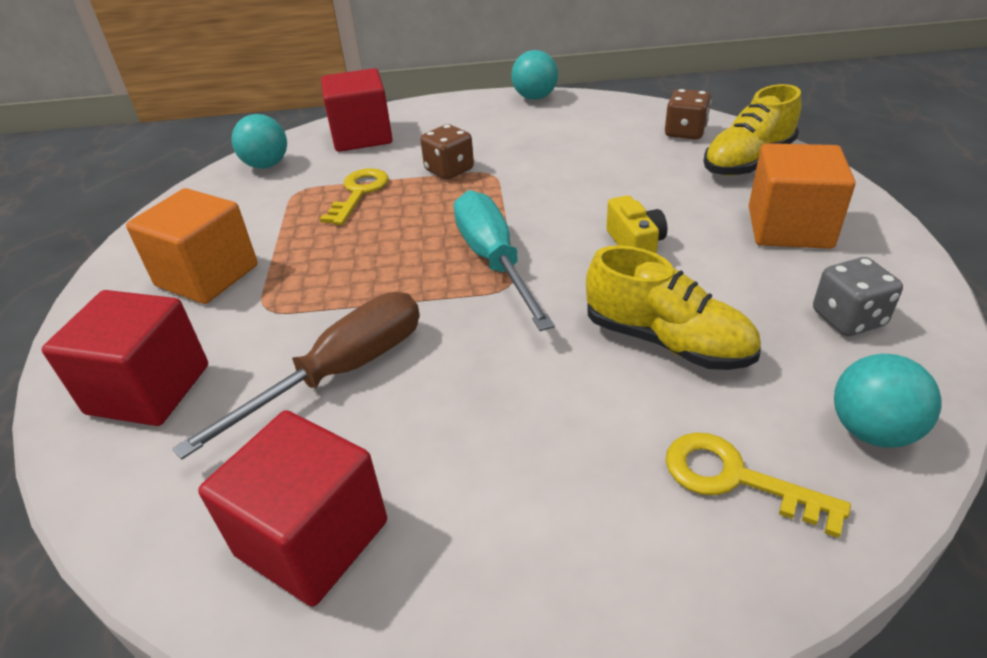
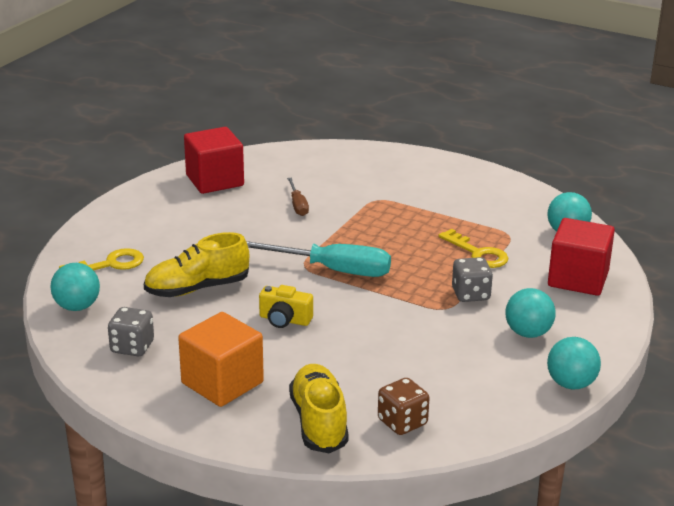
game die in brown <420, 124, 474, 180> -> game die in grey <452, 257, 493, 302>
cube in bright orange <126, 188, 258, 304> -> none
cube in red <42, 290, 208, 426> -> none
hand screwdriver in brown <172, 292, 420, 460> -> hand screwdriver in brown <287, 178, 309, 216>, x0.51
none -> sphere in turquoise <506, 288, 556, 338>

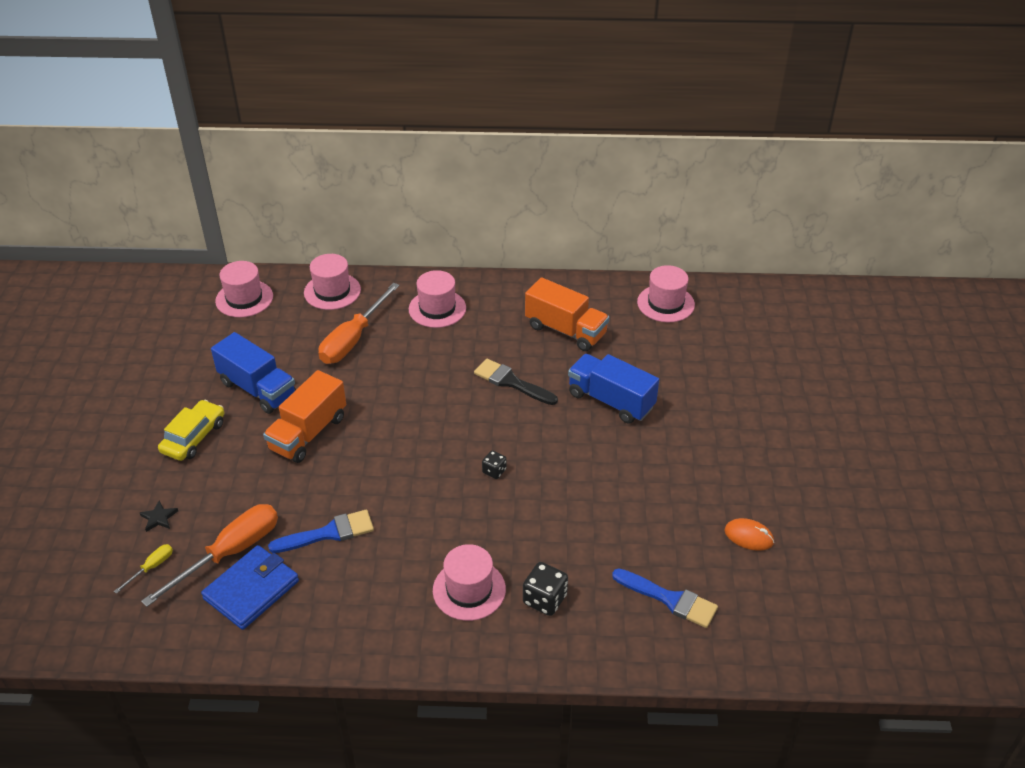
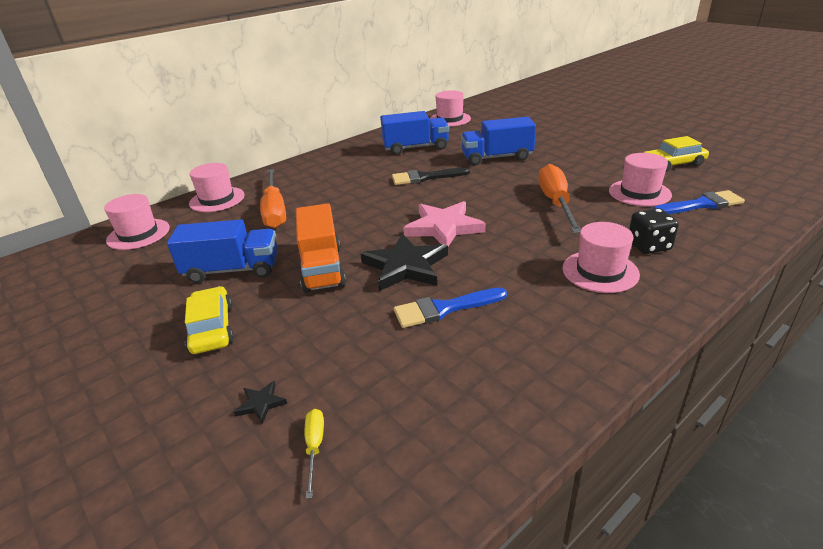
top hat in pink <409, 270, 466, 328> -> top hat in pink <609, 153, 672, 206>, move
lorry in bright orange <525, 277, 609, 351> -> lorry in cobalt <380, 111, 449, 155>
game die in ebony <482, 450, 507, 479> -> none
hand screwdriver in bright orange <141, 504, 278, 607> -> hand screwdriver in bright orange <539, 164, 581, 233>, move
paintbrush in cobalt <268, 510, 374, 553> -> paintbrush in cobalt <394, 288, 507, 328>, 135 degrees counterclockwise
computer mouse in bright orange <724, 518, 774, 551> -> automobile in golden <643, 136, 709, 172>
wallet in cobalt <201, 545, 299, 630> -> none
none -> star shape in pink <403, 201, 486, 247>
none -> star shape in ebony <360, 233, 448, 291>

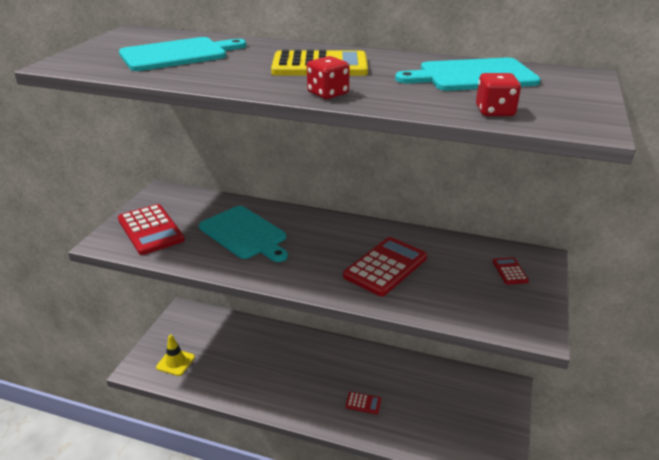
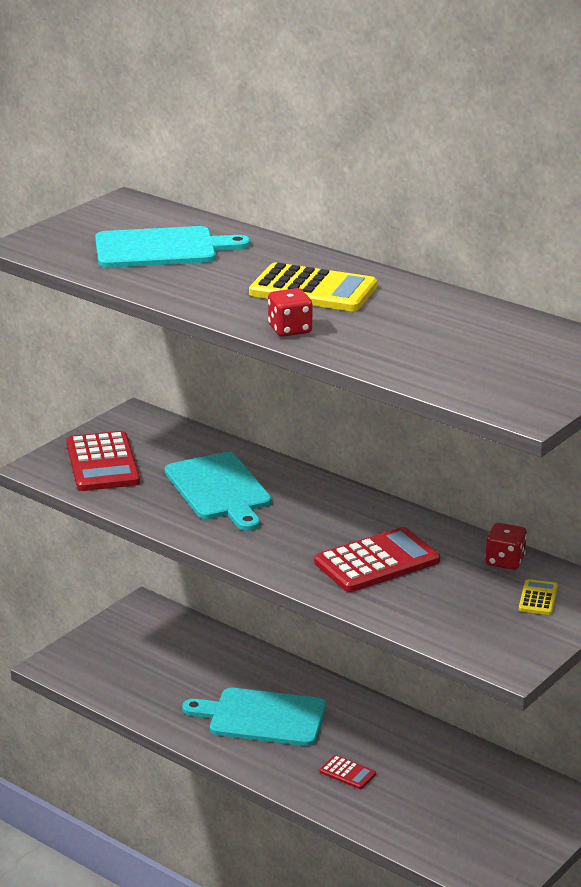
chopping board in turquoise <395, 58, 541, 91> -> chopping board in turquoise <182, 688, 326, 746>, move
game die in red <476, 73, 521, 116> -> game die in red <485, 523, 527, 570>, move
pocket calculator in red <493, 257, 529, 285> -> pocket calculator in golden <519, 579, 558, 615>
traffic cone in golden <156, 335, 195, 376> -> none

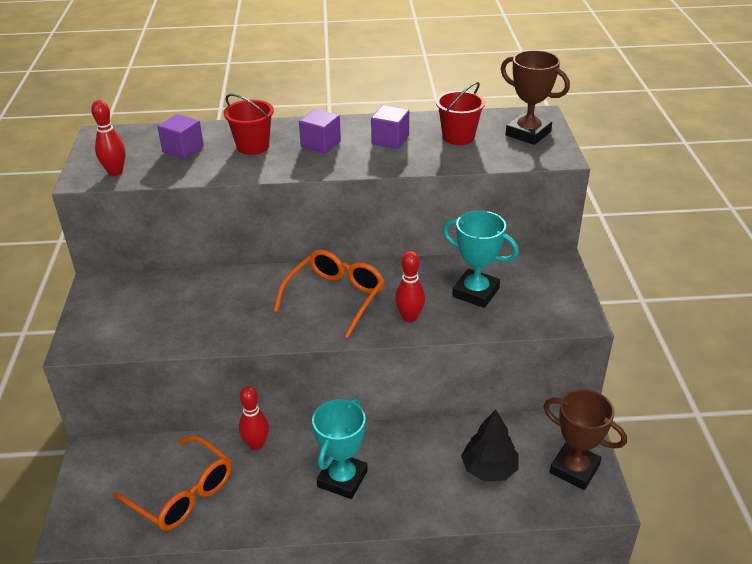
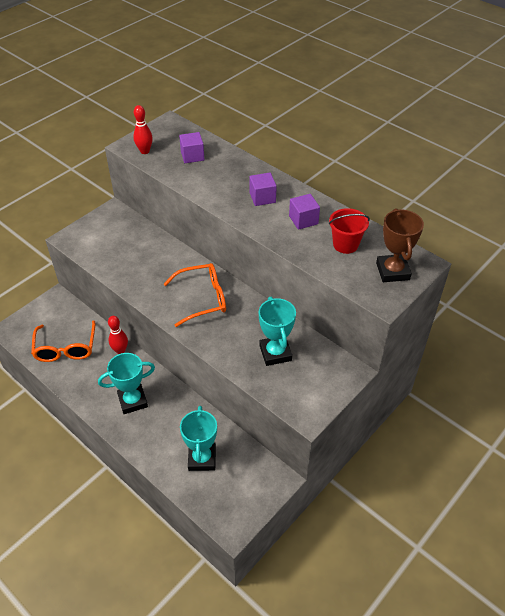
pail in red <224, 94, 274, 155> -> none
skittle in red <395, 251, 425, 322> -> none
trophy in brown <543, 389, 627, 490> -> none
fir tree in ebony <461, 410, 519, 482> -> trophy in turquoise <180, 406, 217, 471>

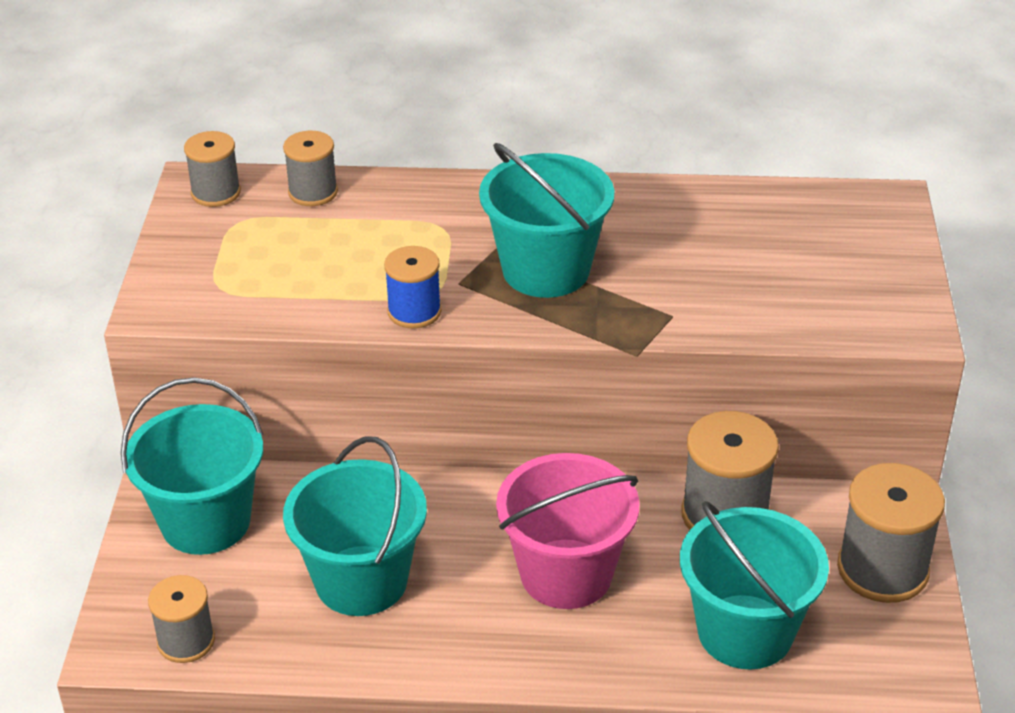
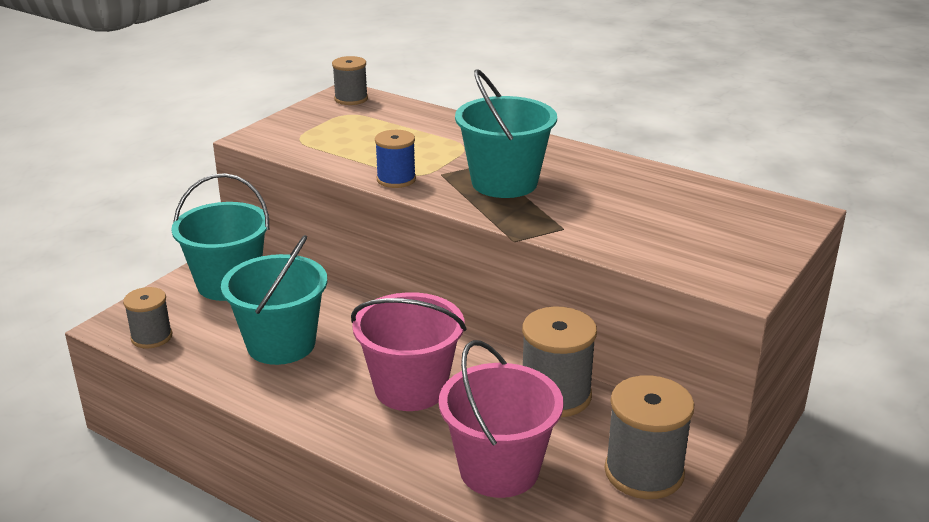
spool in grey <283, 131, 338, 206> -> none
pail in turquoise <680, 501, 829, 669> -> pail in pink <439, 340, 564, 498>

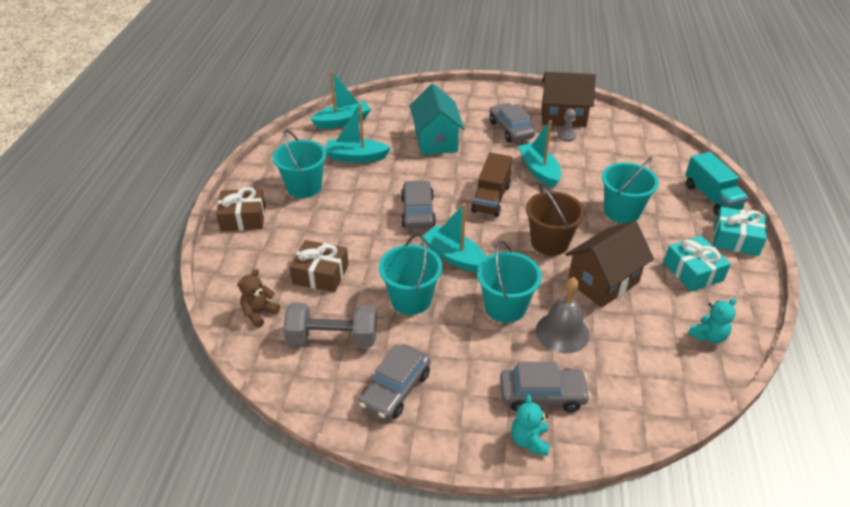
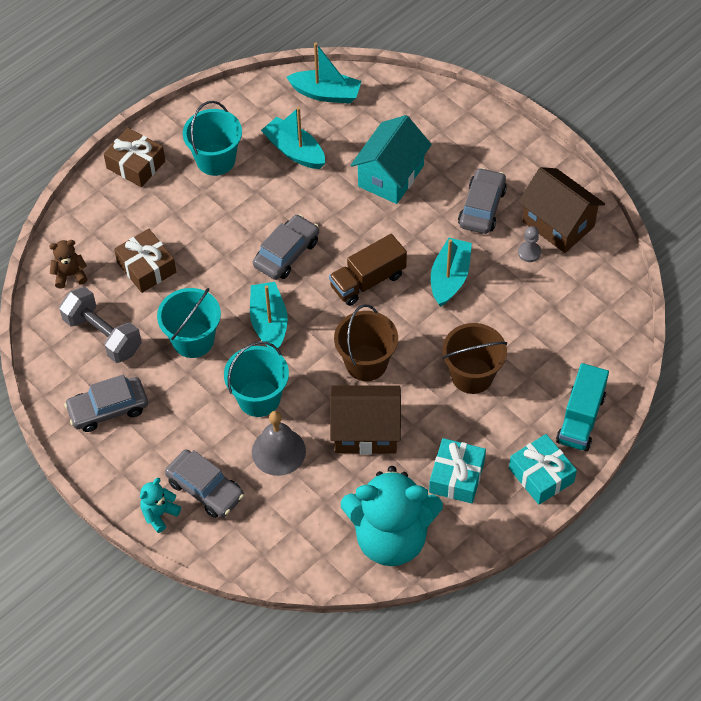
pail in turquoise <602, 157, 659, 224> -> pail in brown <442, 323, 507, 394>
stuffed bear in turquoise <688, 298, 736, 343> -> stuffed bear in turquoise <341, 466, 443, 566>, x2.43

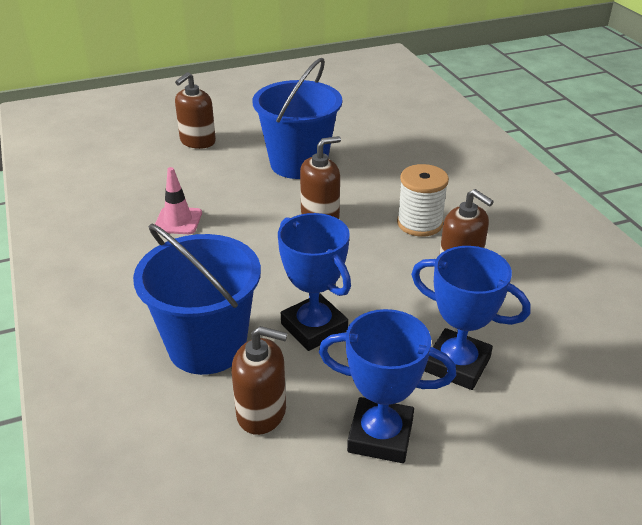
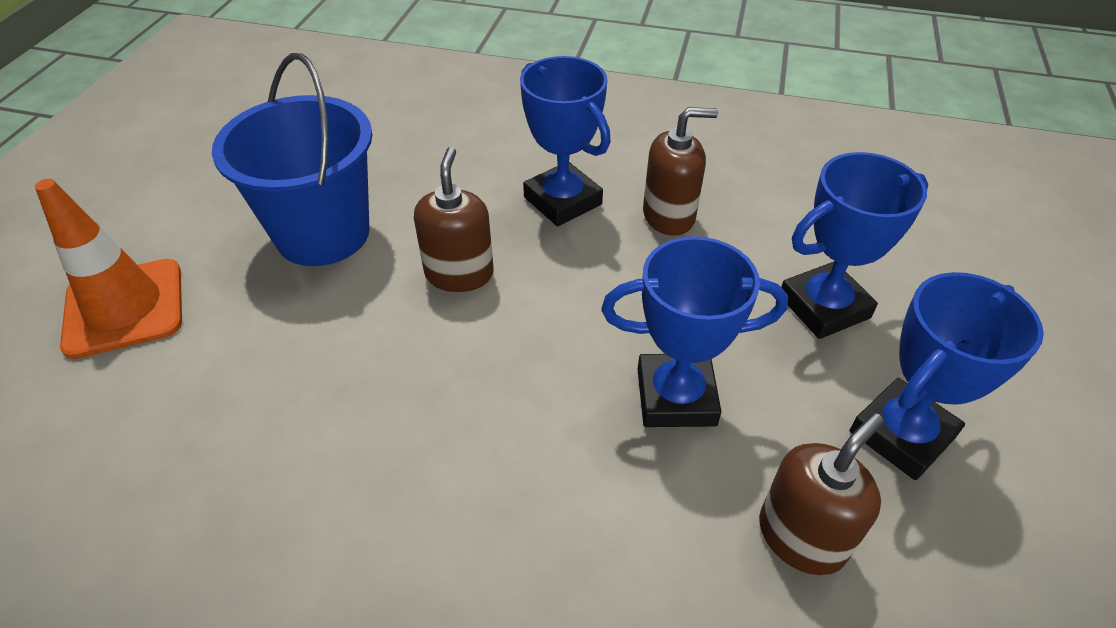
soap pump in brown <175, 72, 216, 149> -> traffic cone in bright orange <35, 179, 182, 359>
spool in snow-white <397, 164, 449, 237> -> trophy in cobalt <520, 56, 611, 226>
traffic cone in pink <155, 167, 202, 234> -> none
pail in cobalt <133, 224, 261, 375> -> none

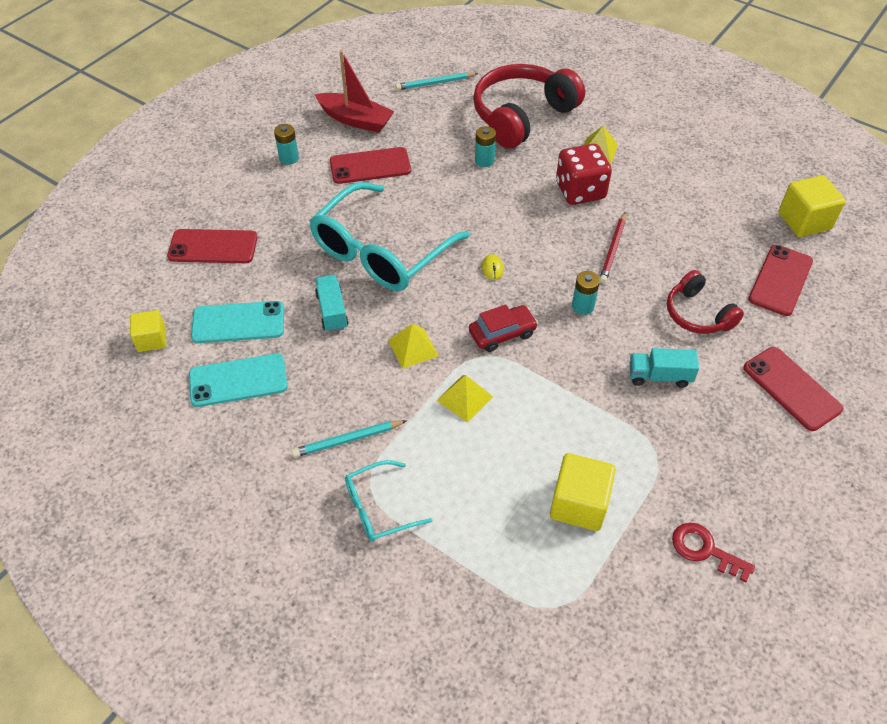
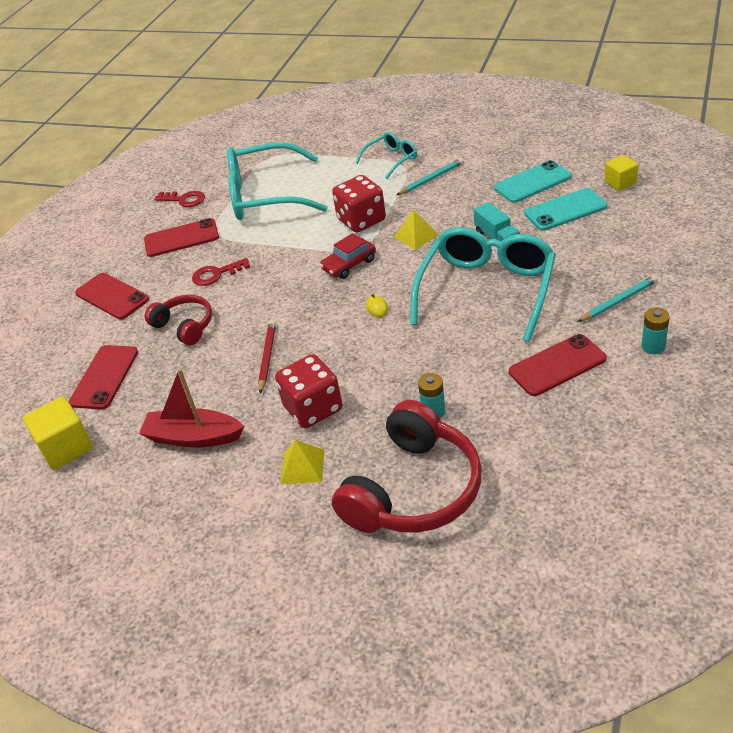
sailboat in red <315, 50, 395, 133> -> sailboat in red <139, 369, 244, 448>, move
wooden pencil in turquoise <395, 72, 479, 90> -> wooden pencil in turquoise <578, 275, 658, 322>, move
phone in red <167, 229, 258, 263> -> phone in red <144, 218, 219, 257>, move
battery in turquoise <572, 271, 600, 315> -> none
lorry in turquoise <629, 348, 699, 388> -> key in red <192, 258, 250, 286>
pyramid in golden <436, 375, 493, 423> -> game die in red <332, 175, 386, 233>
cube in golden <550, 453, 616, 531> -> spectacles in turquoise <227, 142, 328, 220>

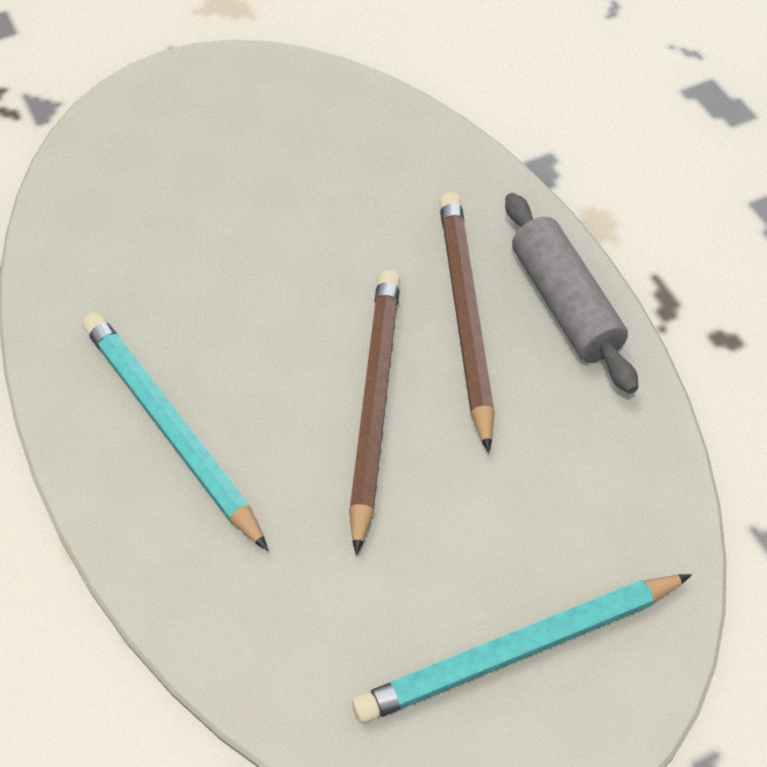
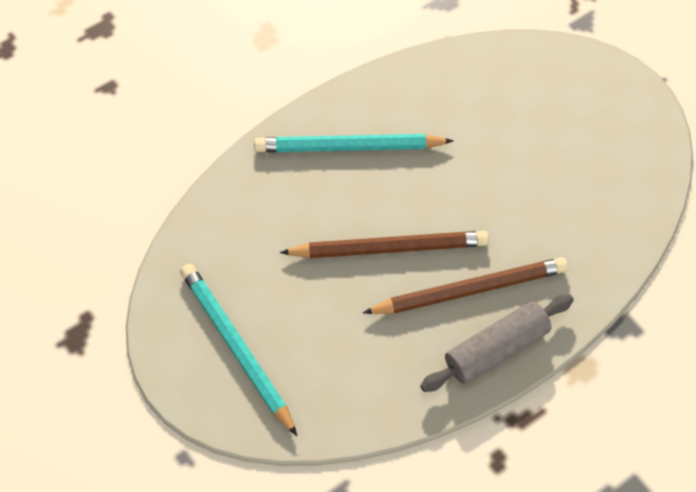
wooden pencil in turquoise <83, 312, 268, 551> -> wooden pencil in turquoise <254, 134, 454, 152>, 135 degrees counterclockwise

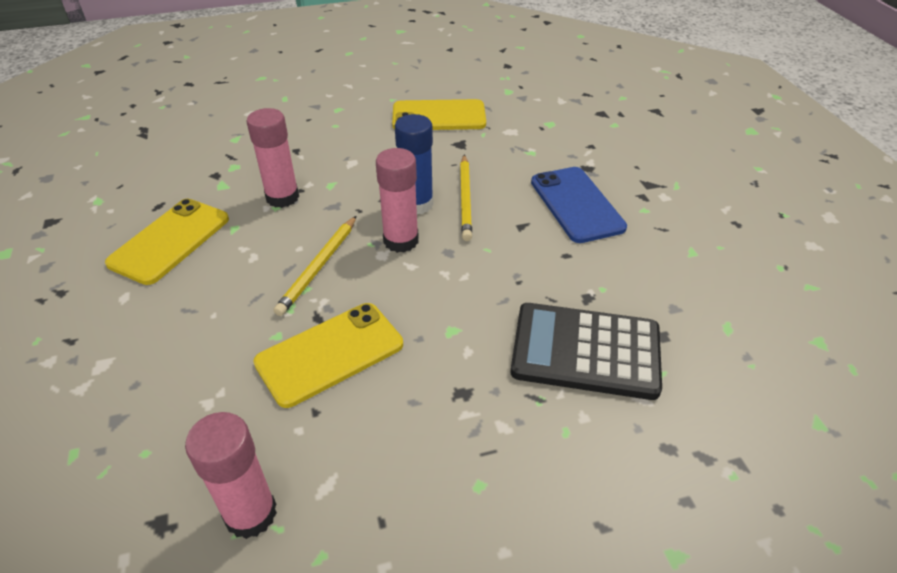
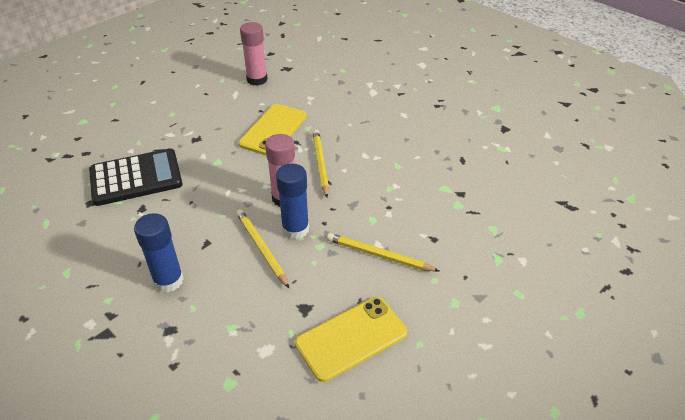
stick of glue in pink <246, 108, 299, 208> -> none
phone in cobalt <531, 167, 627, 243> -> stick of glue in cobalt <134, 213, 184, 292>
phone in golden <105, 199, 229, 285> -> none
none -> wooden pencil in golden <327, 233, 439, 271>

